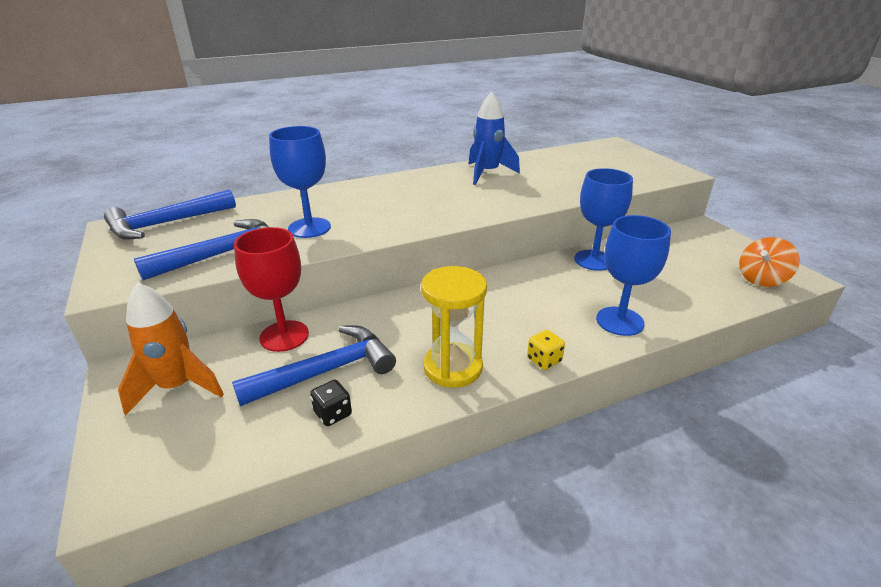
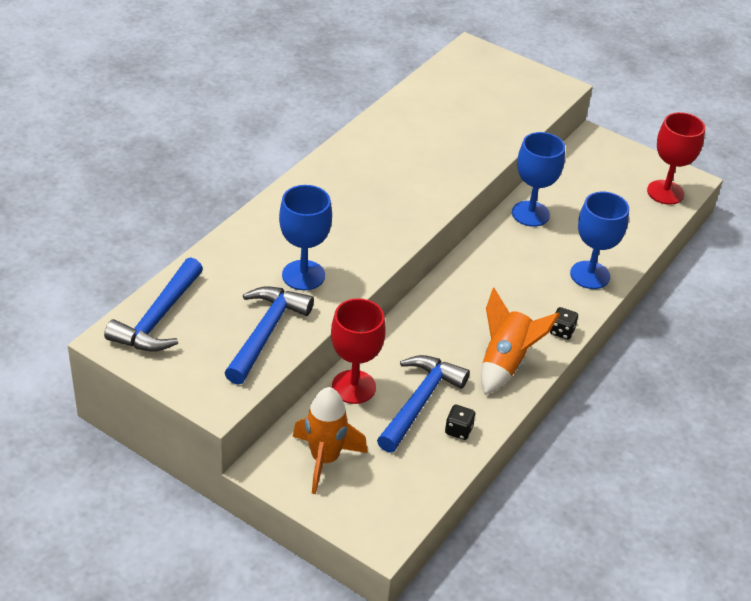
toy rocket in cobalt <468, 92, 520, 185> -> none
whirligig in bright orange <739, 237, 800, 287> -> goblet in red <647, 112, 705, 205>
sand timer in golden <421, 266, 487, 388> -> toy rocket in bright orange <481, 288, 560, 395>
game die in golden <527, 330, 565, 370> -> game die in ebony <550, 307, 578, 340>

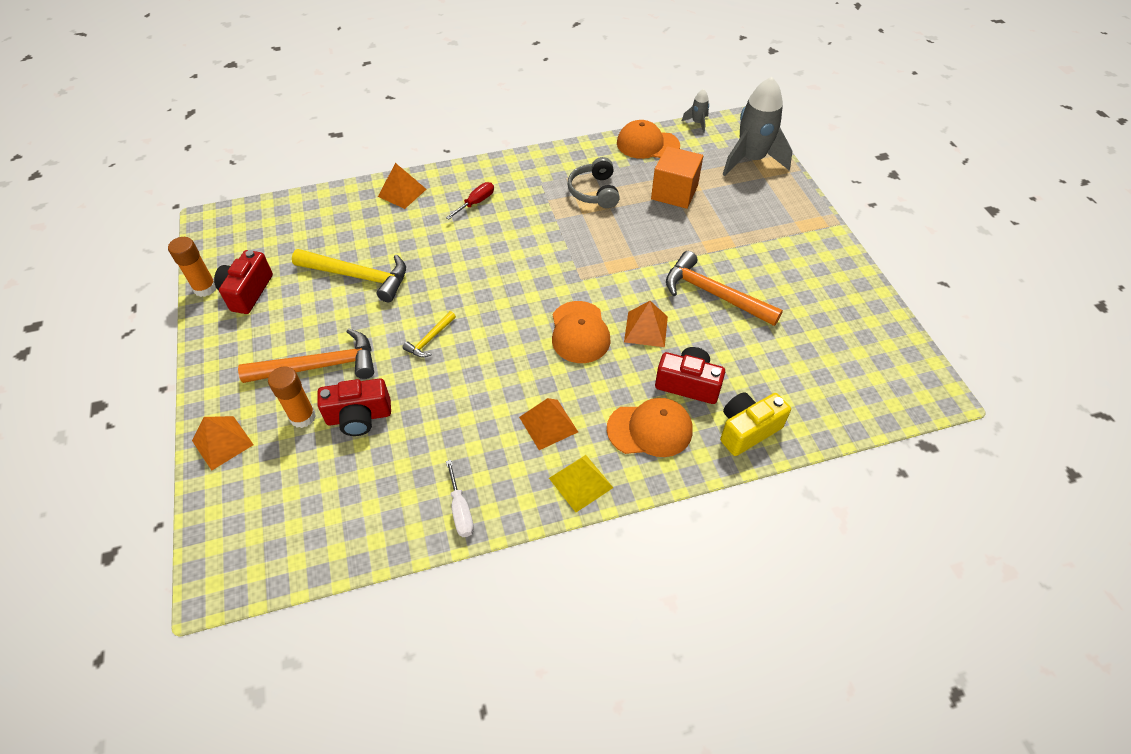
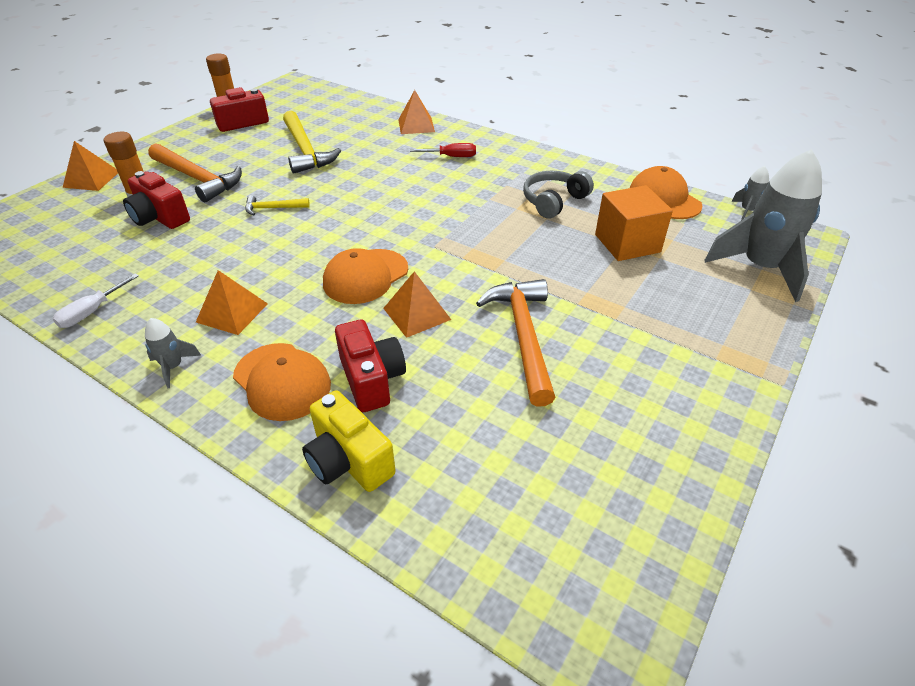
photo camera in golden <720, 392, 791, 456> -> photo camera in golden <302, 390, 396, 492>, 150 degrees counterclockwise
pyramid in golden <549, 455, 613, 512> -> toy rocket in grey <145, 318, 201, 388>

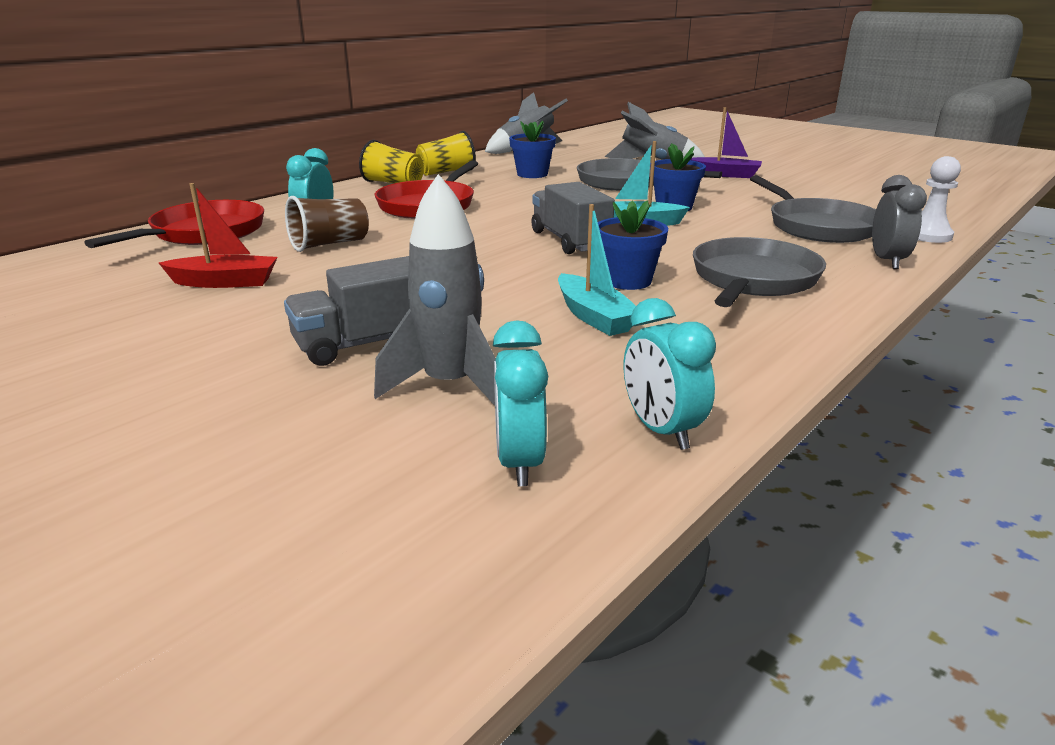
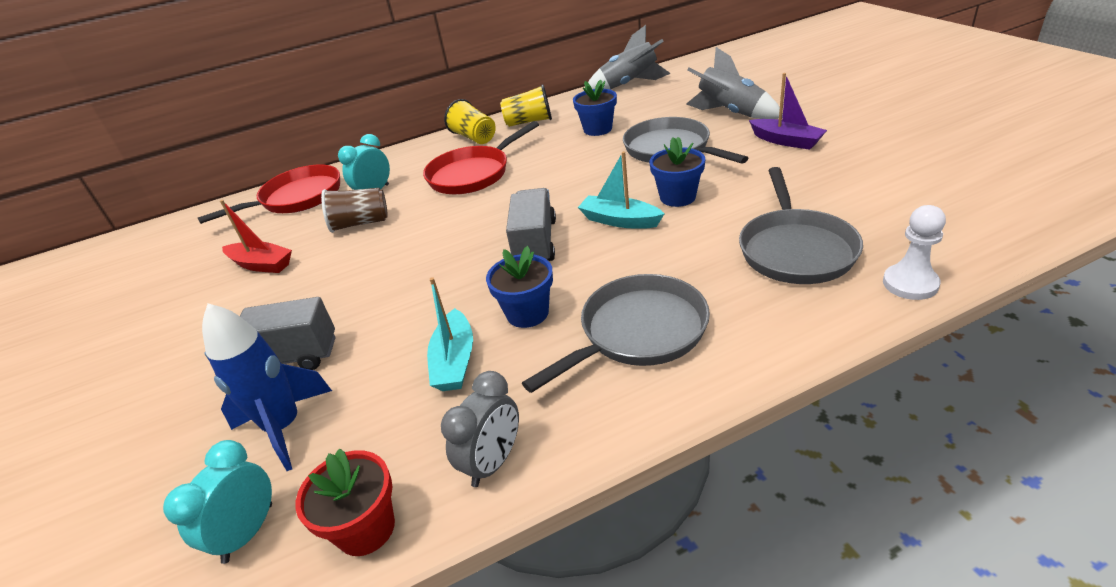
toy rocket in grey <374, 174, 496, 406> -> toy rocket in cobalt <202, 304, 332, 471>
alarm clock in grey <872, 175, 927, 269> -> alarm clock in grey <441, 371, 519, 487>, move
alarm clock in turquoise <624, 298, 716, 450> -> flower pot in red <296, 449, 395, 556>

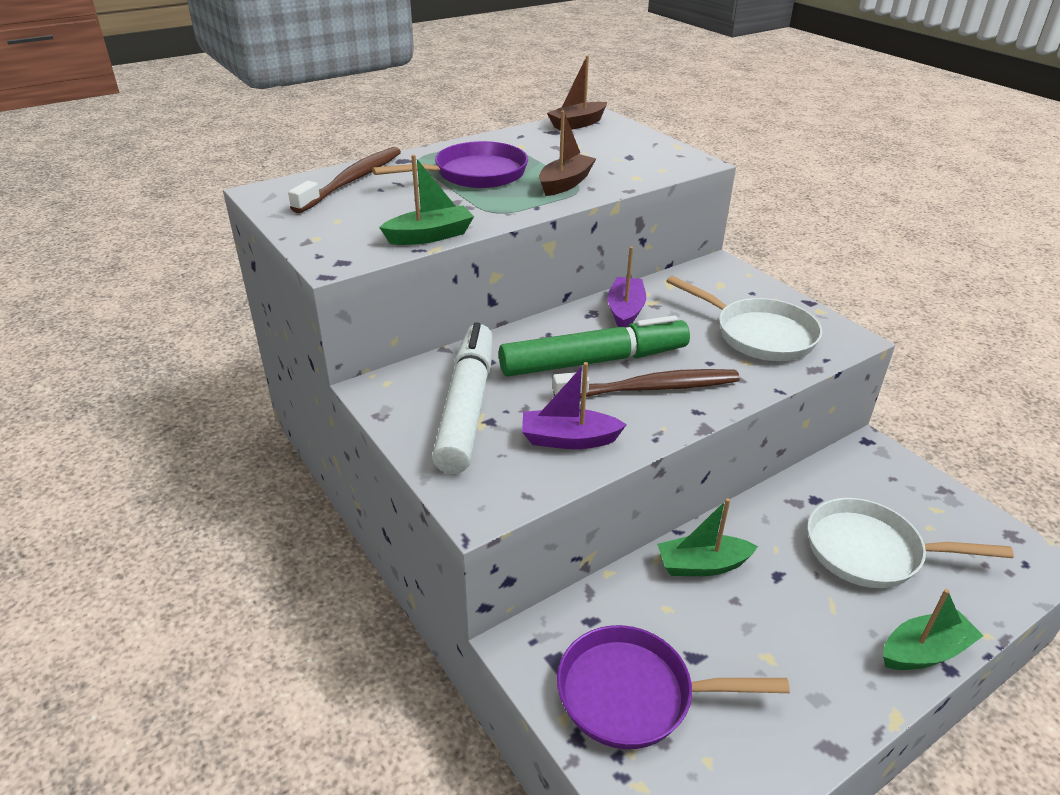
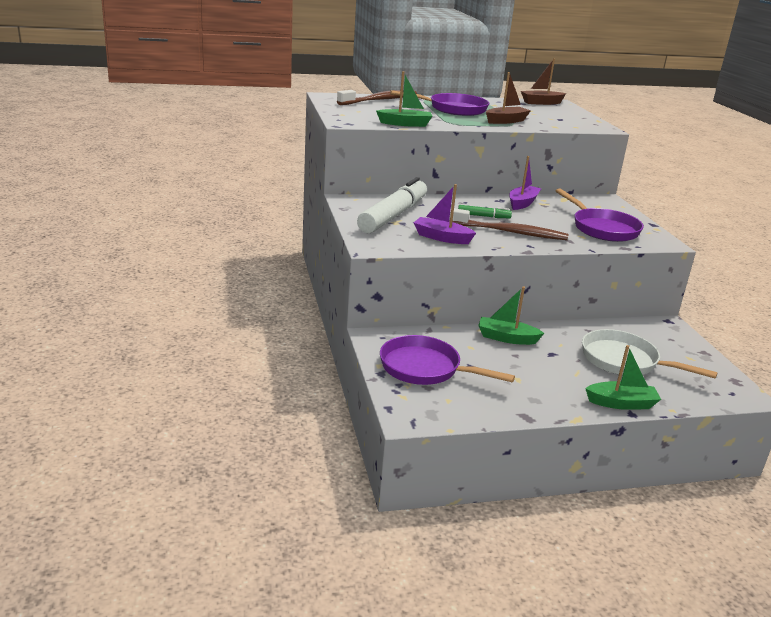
frying pan in snow-white <666, 276, 822, 361> -> frying pan in violet <556, 189, 644, 242>
felt pen in green <499, 316, 690, 377> -> felt pen in green <458, 205, 512, 218>, x0.43

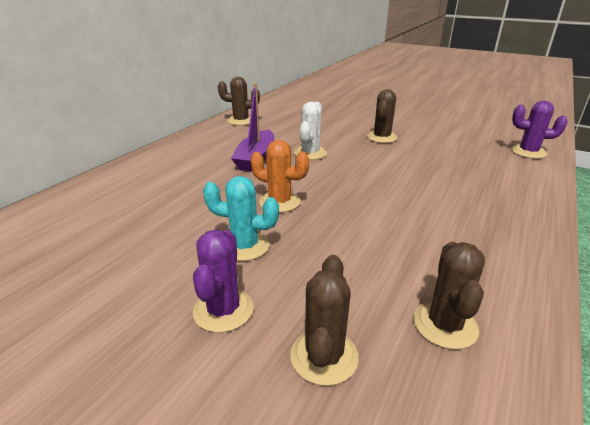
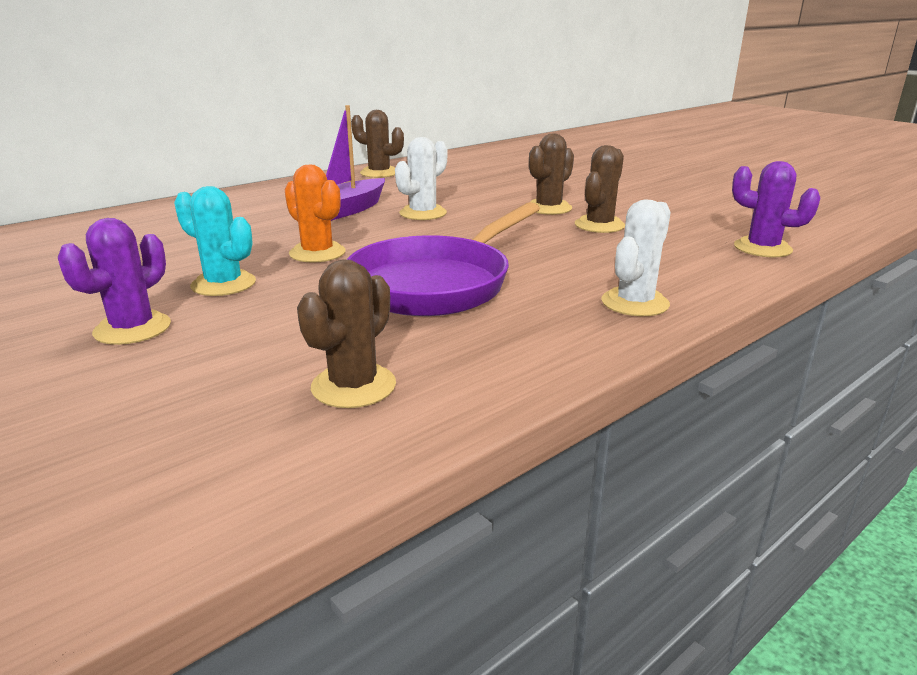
saguaro cactus in brown <290, 255, 359, 386> -> saguaro cactus in brown <575, 145, 625, 233>, move
none -> saguaro cactus in snow-white <601, 199, 671, 316>
none -> frying pan in violet <347, 202, 540, 316>

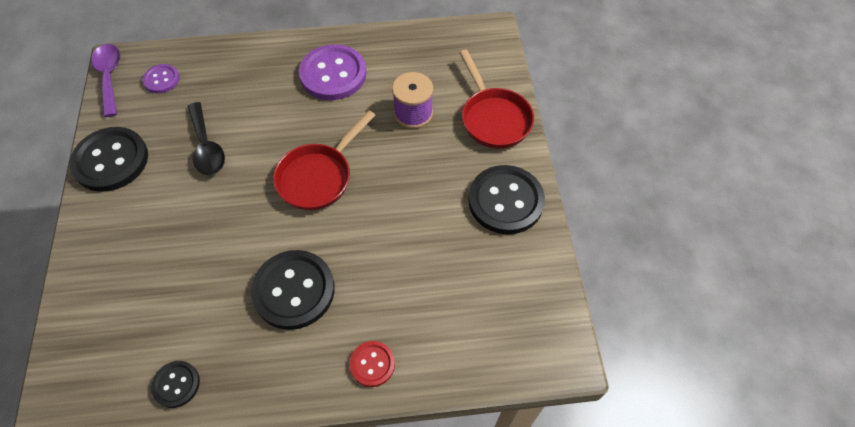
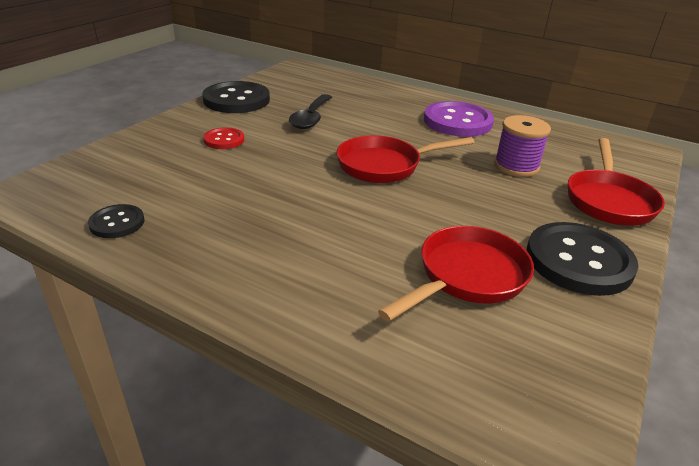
tablespoon in violet <91, 44, 120, 117> -> none
shirt button in violet <143, 64, 180, 93> -> none
shirt button in ebony <251, 250, 335, 330> -> none
shirt button in red <349, 341, 395, 387> -> shirt button in red <203, 127, 244, 149>, move
none -> frying pan in red <378, 226, 534, 322>

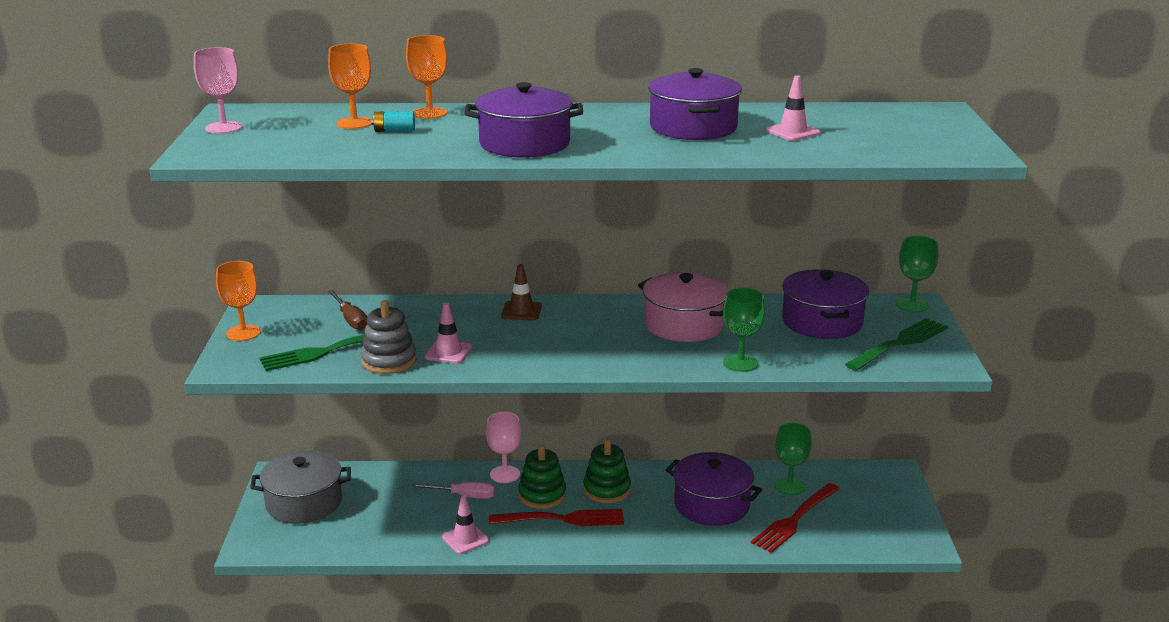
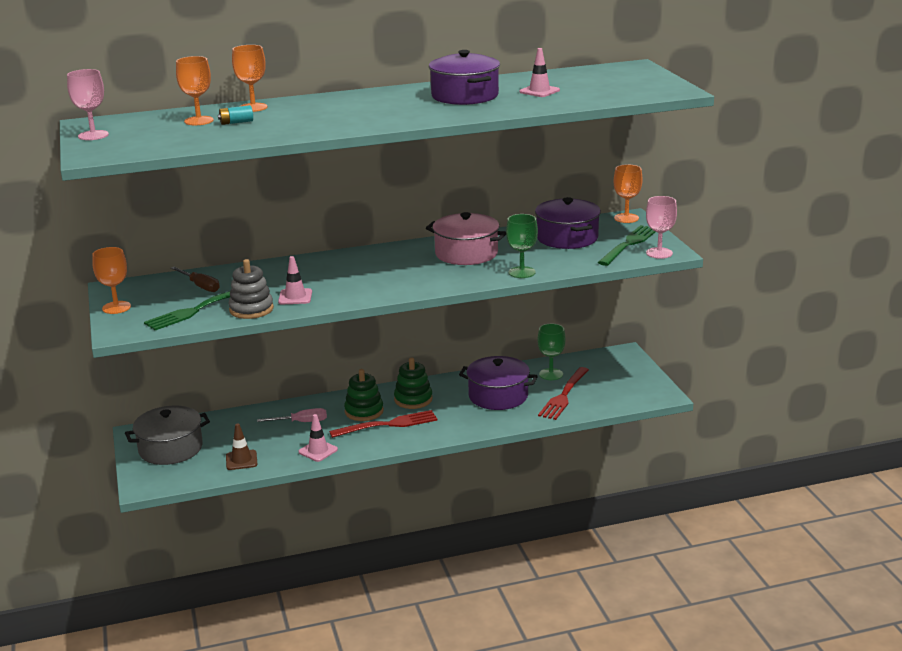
pot in violet <464, 82, 583, 158> -> none
goblet in green <896, 236, 938, 312> -> goblet in bright orange <613, 164, 642, 223>
traffic cone in brown <501, 264, 542, 321> -> traffic cone in brown <226, 423, 258, 470>, move
goblet in pink <486, 412, 521, 483> -> goblet in pink <646, 196, 677, 259>, move

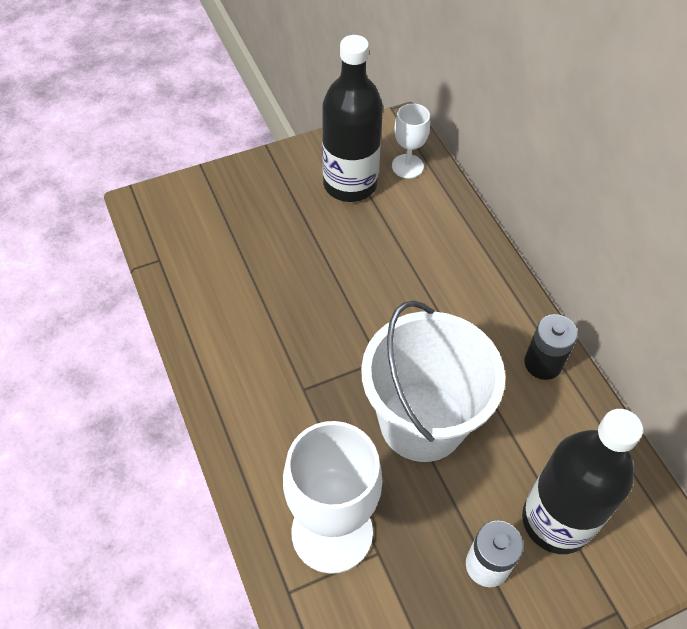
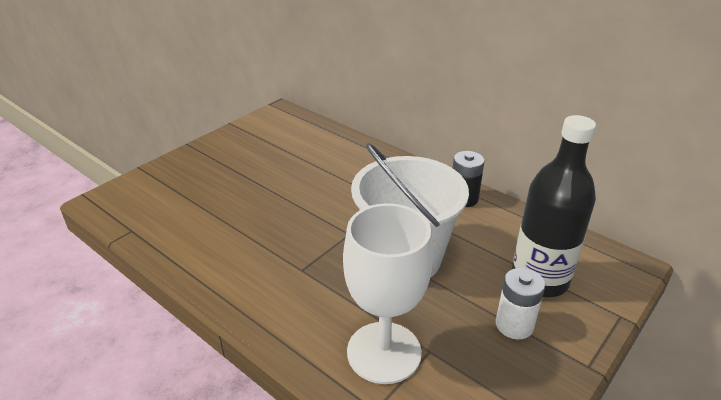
drink bottle in ebony <322, 35, 383, 202> -> none
goblet in snow-white <392, 103, 430, 178> -> none

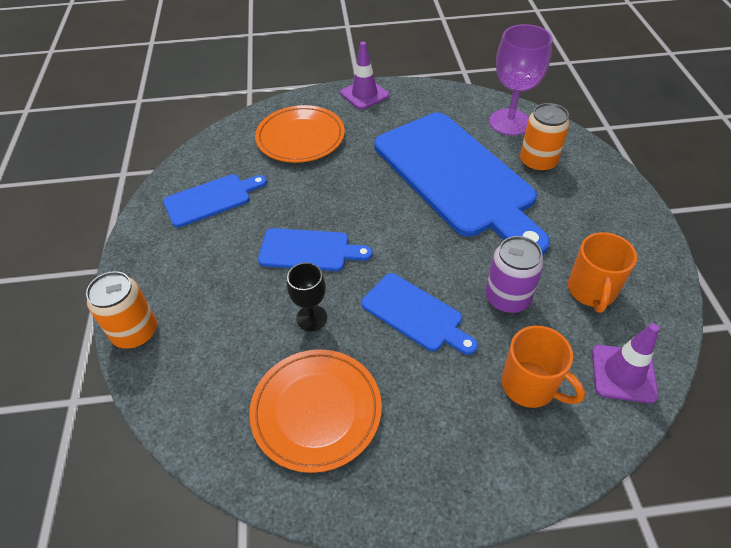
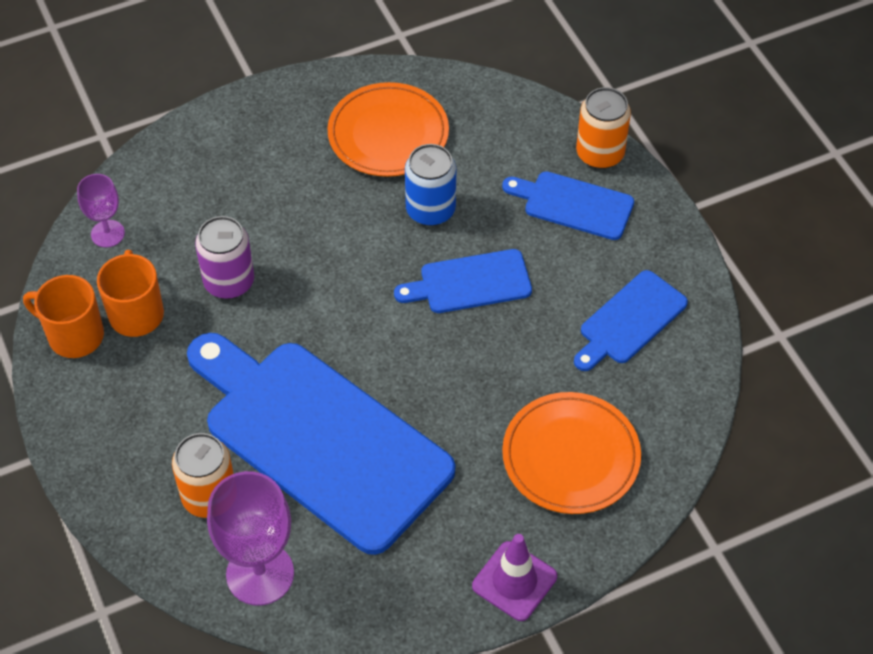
goblet in ebony <287, 263, 327, 331> -> tin in cobalt <405, 144, 456, 226>
chopping board in cobalt <361, 273, 478, 355> -> chopping board in cobalt <502, 171, 634, 240>, move
traffic cone in violet <592, 323, 659, 403> -> goblet in violet <77, 174, 125, 247>
coffee mug in bright orange <501, 326, 585, 408> -> coffee mug in bright orange <23, 275, 104, 358>, move

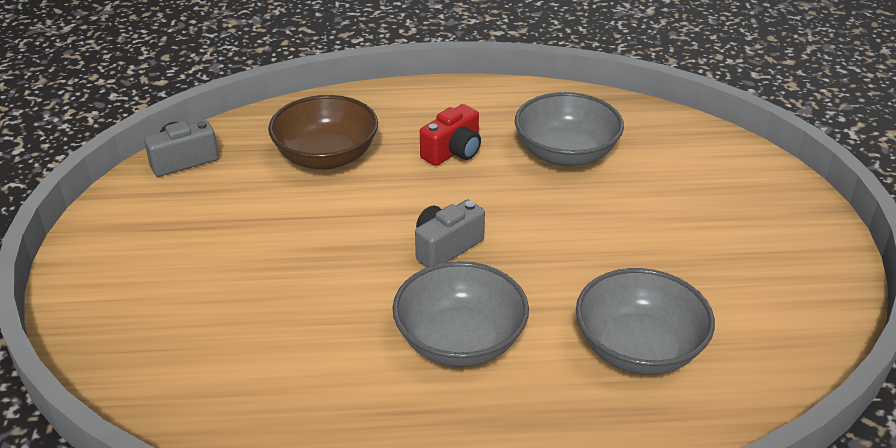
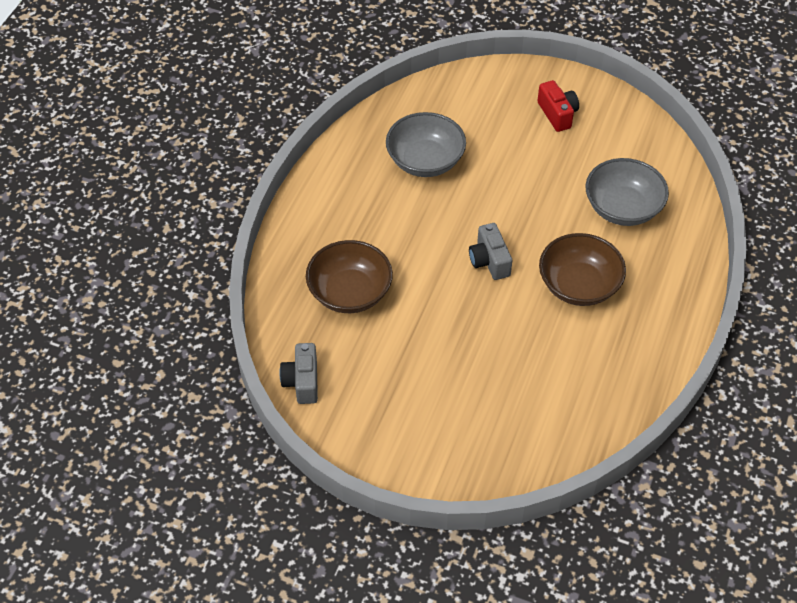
photo camera in red <420, 104, 481, 166> -> photo camera in red <537, 80, 579, 132>, move
deep dish in grey <392, 261, 529, 367> -> deep dish in brown <539, 233, 626, 306>

